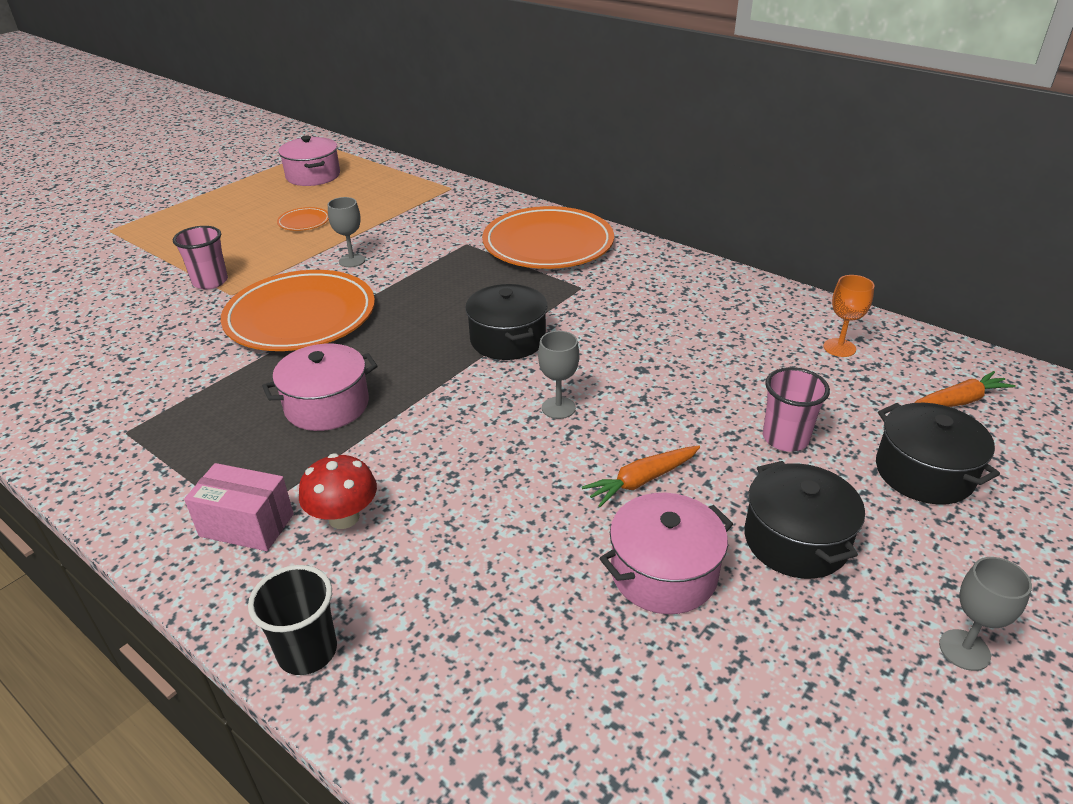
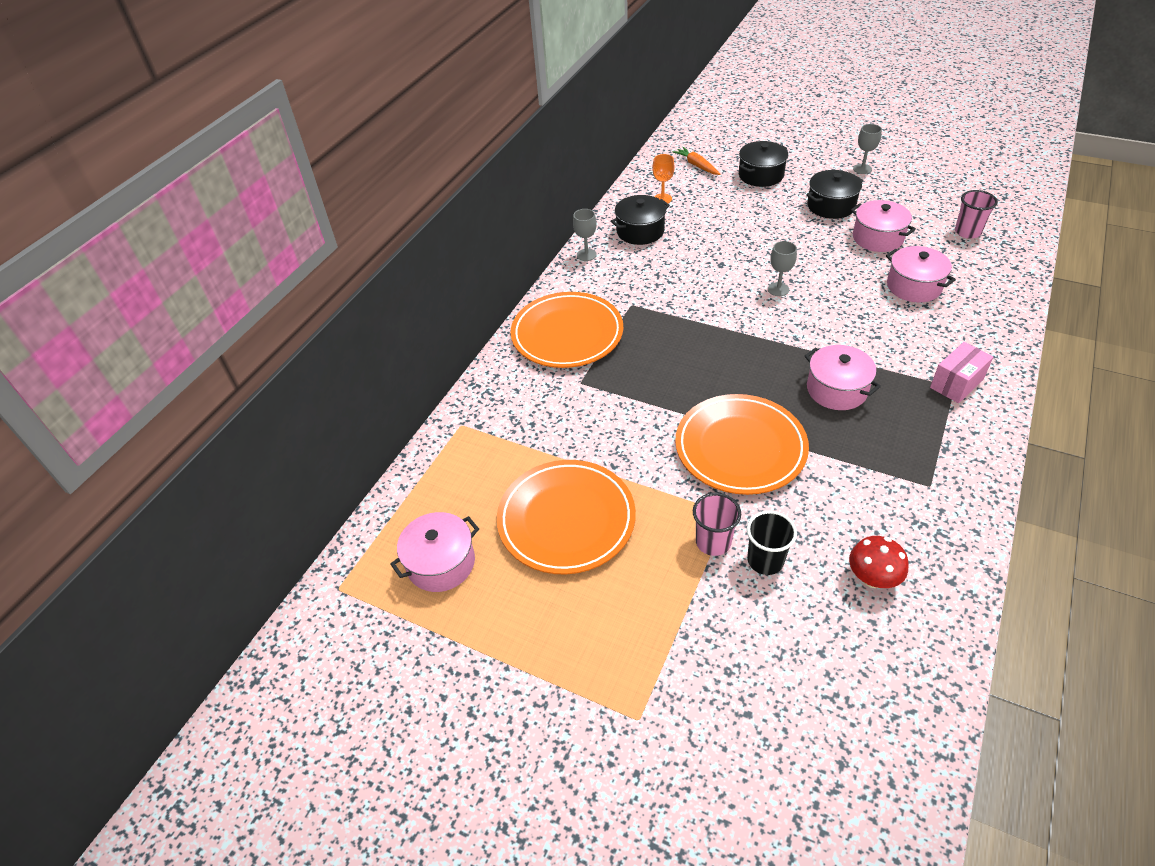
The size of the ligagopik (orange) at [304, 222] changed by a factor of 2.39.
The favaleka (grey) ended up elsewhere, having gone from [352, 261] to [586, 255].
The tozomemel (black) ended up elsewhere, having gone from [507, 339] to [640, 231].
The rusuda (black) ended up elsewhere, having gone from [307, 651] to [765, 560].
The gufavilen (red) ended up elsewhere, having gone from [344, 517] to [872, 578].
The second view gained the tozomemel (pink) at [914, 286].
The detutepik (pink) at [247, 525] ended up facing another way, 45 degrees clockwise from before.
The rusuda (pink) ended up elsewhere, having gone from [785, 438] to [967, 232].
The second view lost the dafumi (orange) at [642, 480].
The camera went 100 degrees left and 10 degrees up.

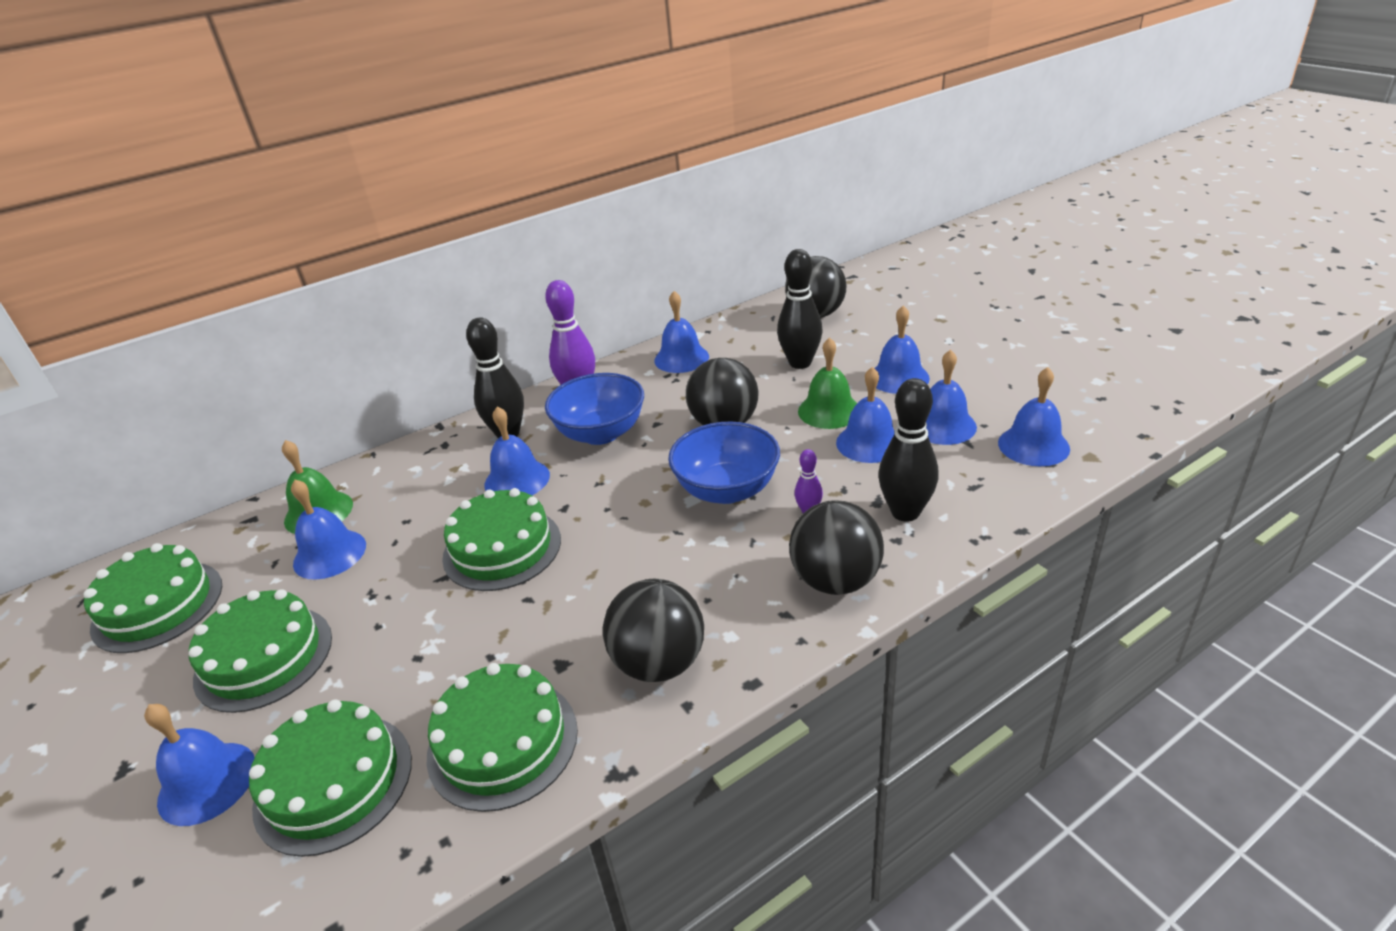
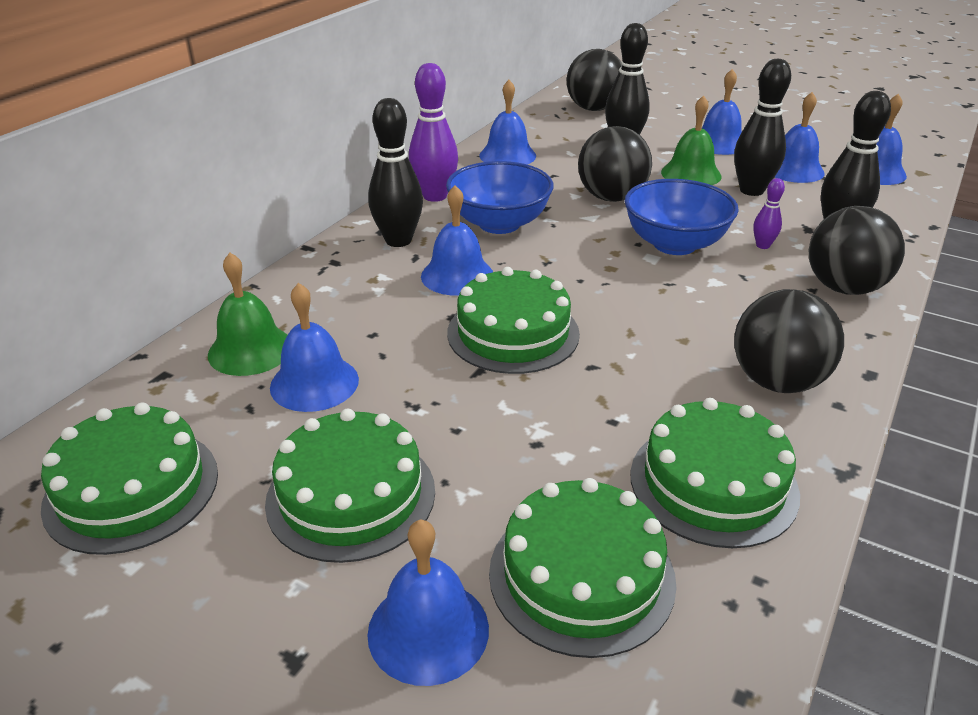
Where the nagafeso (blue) stood at [869, 443], the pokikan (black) came to stand at [751, 190].
The camera went 30 degrees left and 0 degrees up.

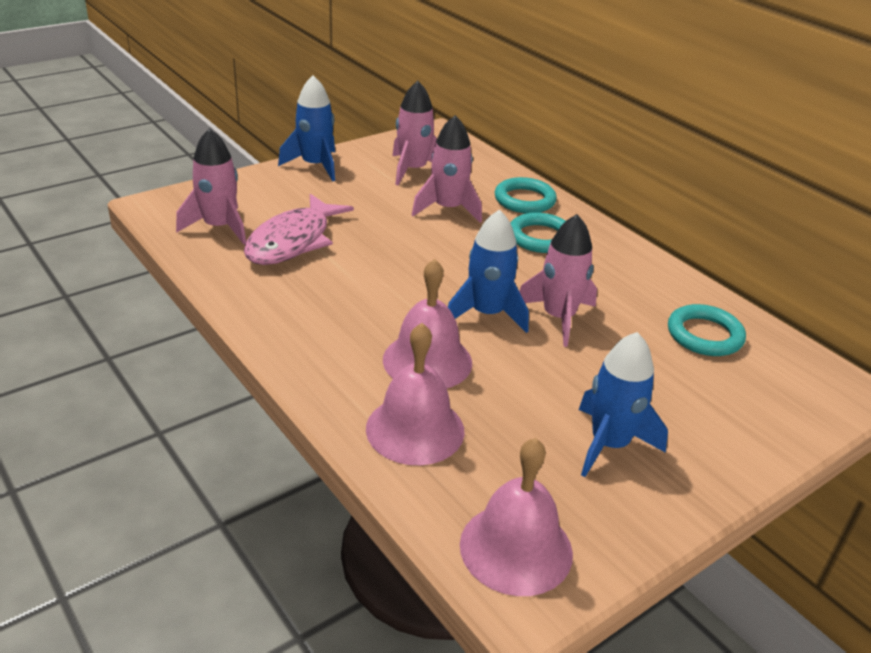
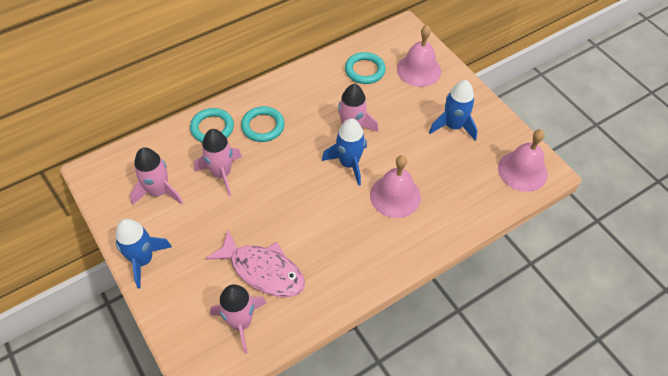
The nagafeso (pink) ended up elsewhere, having gone from [415, 429] to [419, 70].
The camera went 85 degrees left and 20 degrees up.

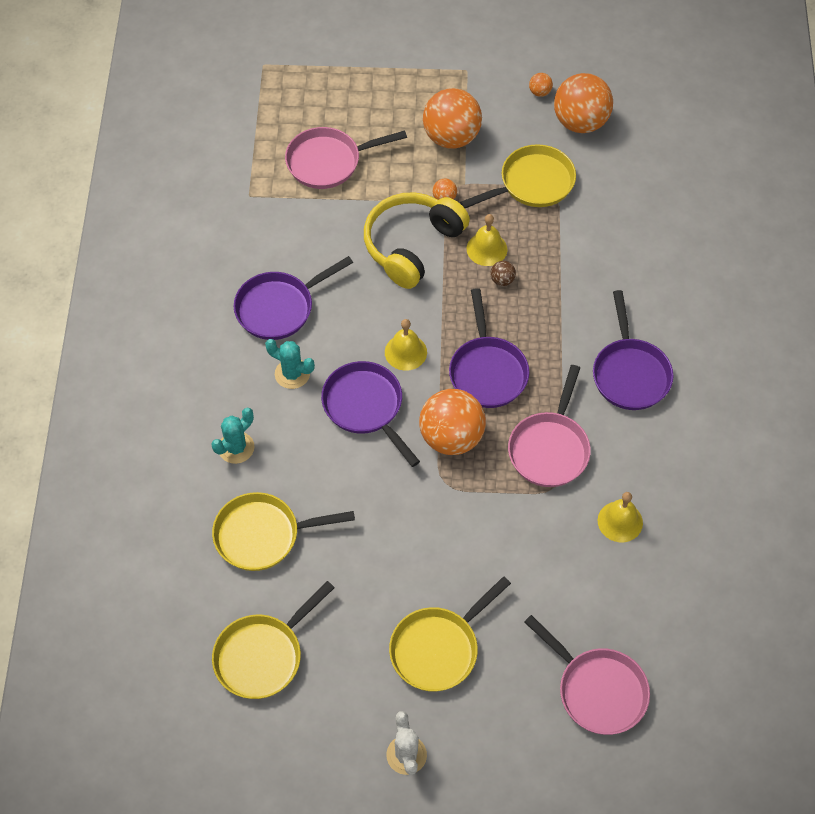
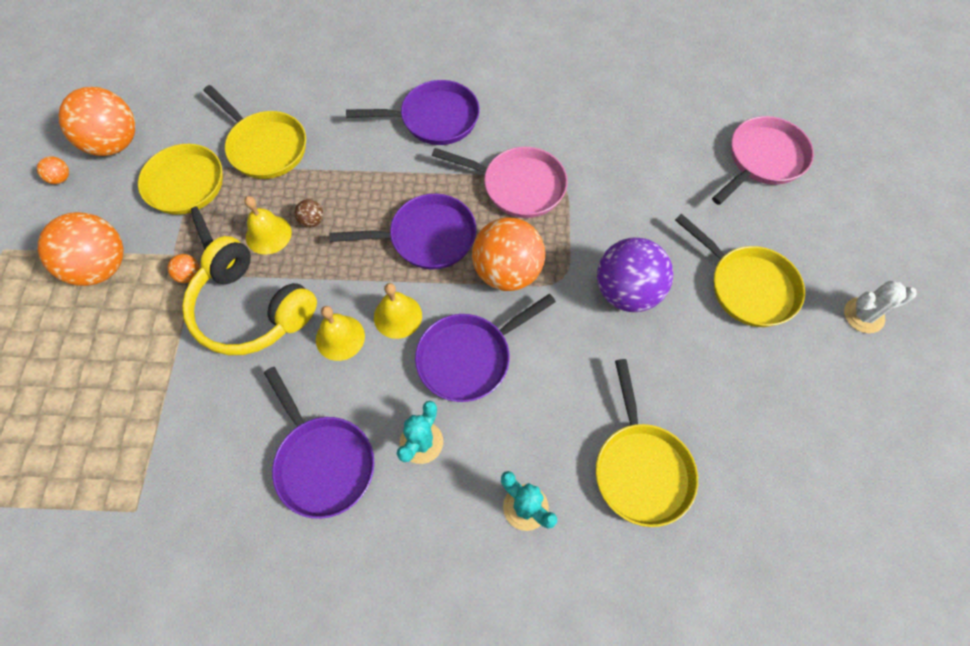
The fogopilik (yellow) ended up elsewhere, having gone from [262, 655] to [265, 147].
The nagafeso (yellow) ended up elsewhere, having gone from [620, 521] to [340, 337].
The second view gained the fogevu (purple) at [627, 292].
The second view lost the fogopilik (pink) at [328, 162].
The camera went 90 degrees left and 5 degrees up.

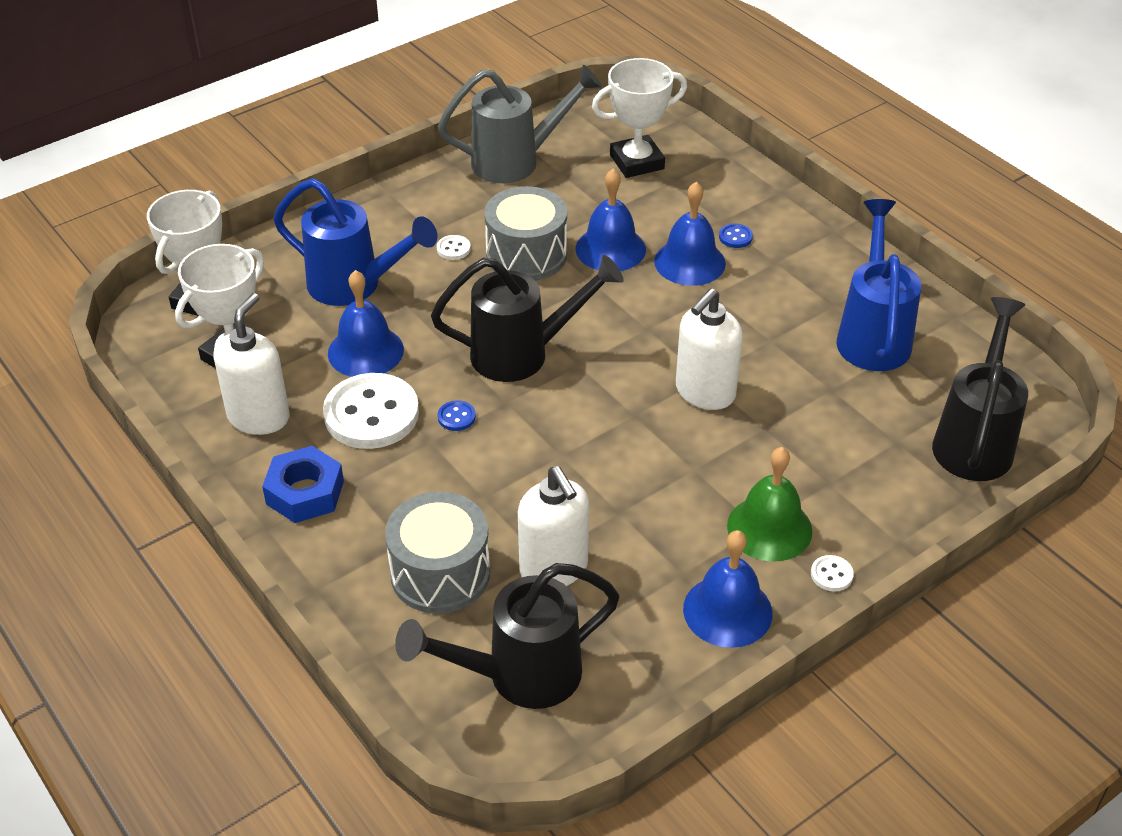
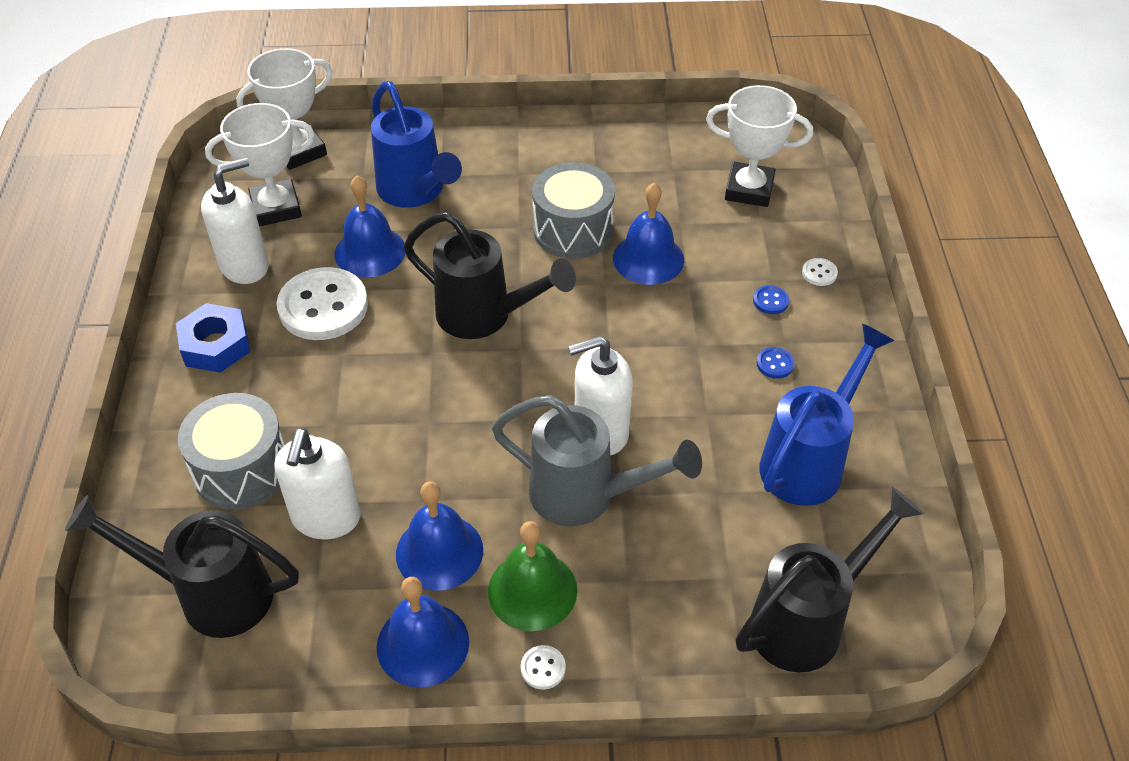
The nagafeso (blue) ended up elsewhere, having gone from [689, 262] to [439, 552].
The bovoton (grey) ended up elsewhere, having gone from [517, 161] to [586, 496].
The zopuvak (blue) ended up elsewhere, having gone from [456, 417] to [775, 364].
The zopuvak (white) ended up elsewhere, having gone from [453, 249] to [819, 273].
The camera went 35 degrees right and 5 degrees up.

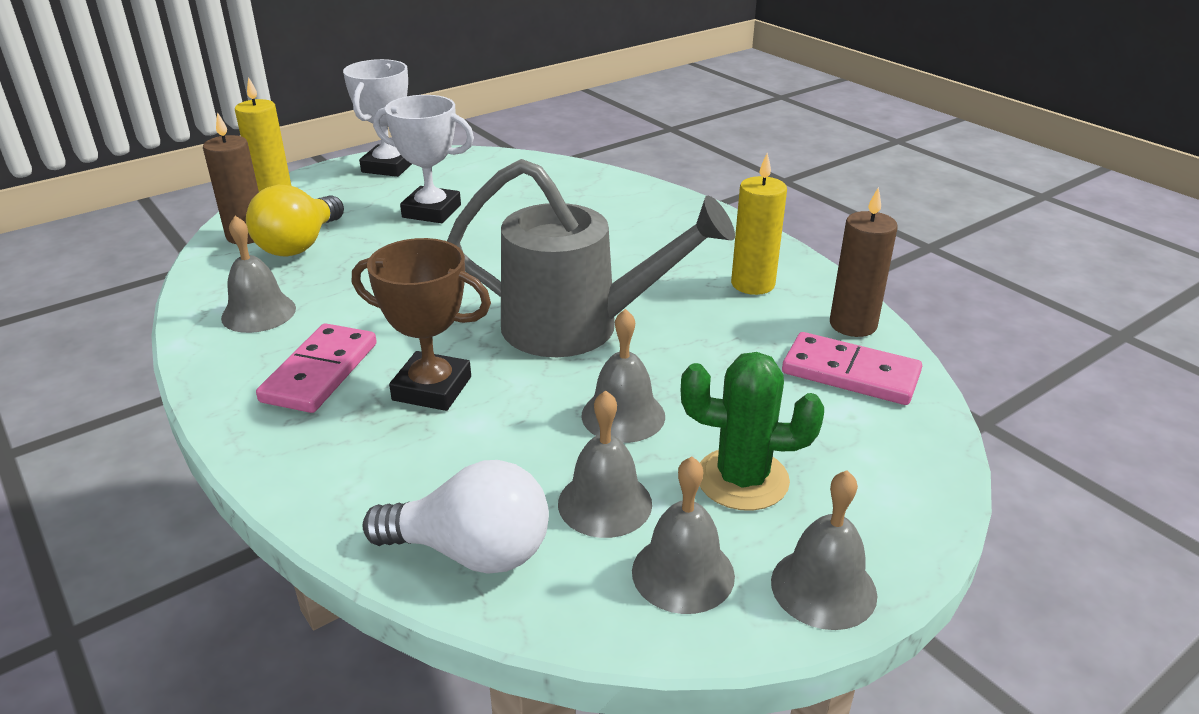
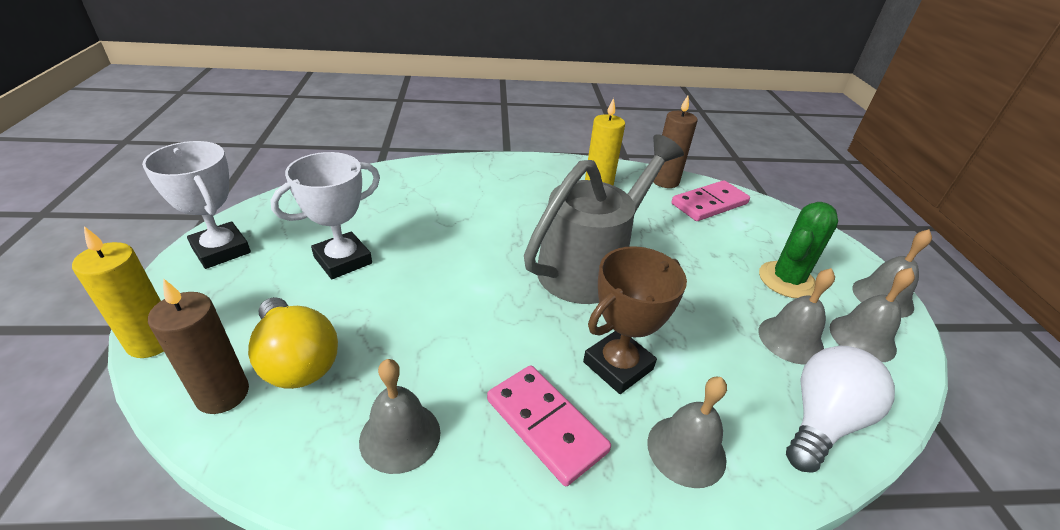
The nagafeso (grey) ended up elsewhere, having gone from [623, 415] to [686, 450].
The camera went 60 degrees left and 5 degrees up.

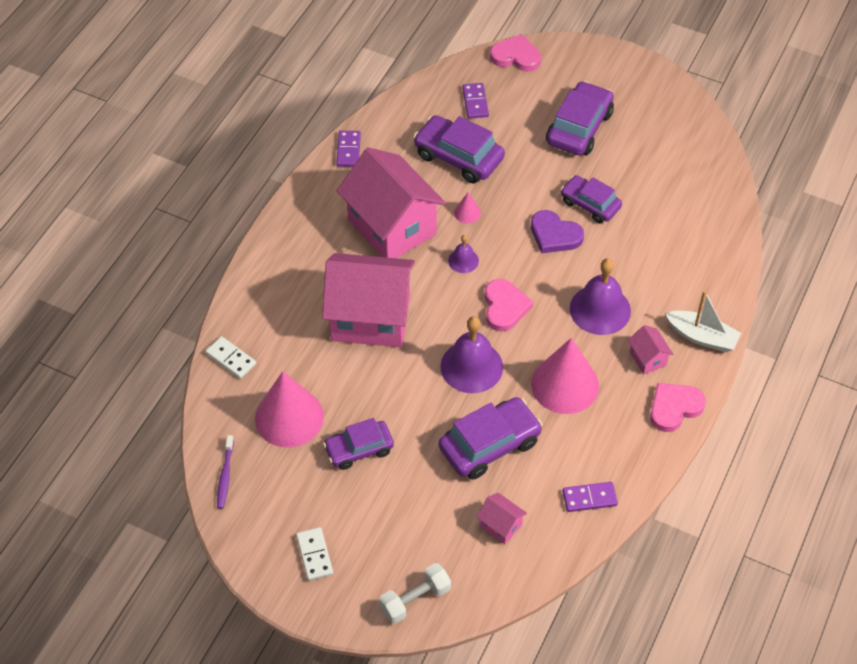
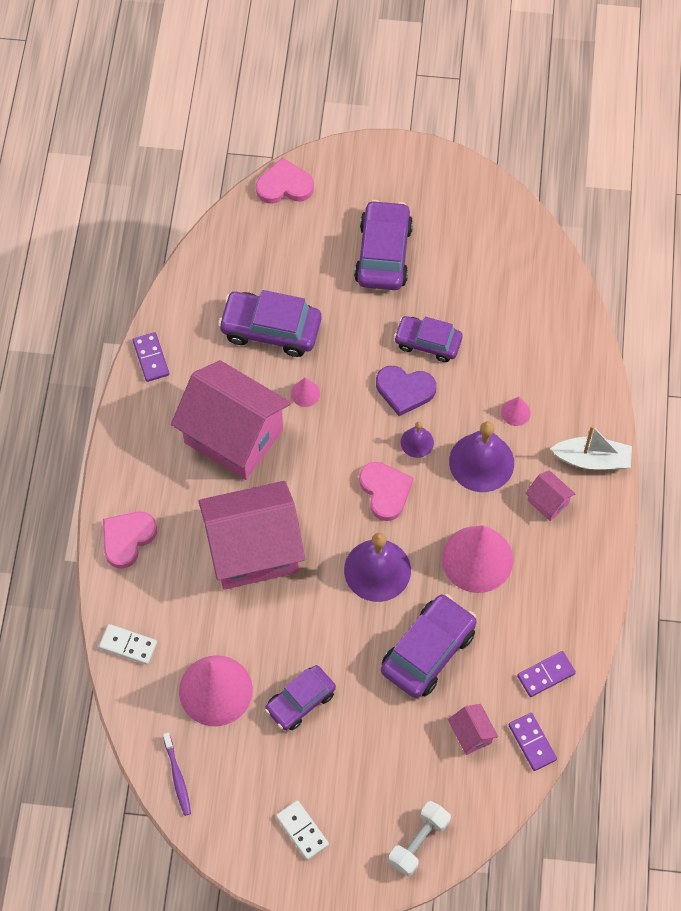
The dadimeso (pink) ended up elsewhere, having gone from [674, 408] to [127, 539].
The nagafeso (purple) ended up elsewhere, having gone from [463, 260] to [417, 442].
The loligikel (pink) at [500, 525] ended up facing another way, 45 degrees clockwise from before.
The second view gained the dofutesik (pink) at [515, 412].
The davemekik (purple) ended up elsewhere, having gone from [475, 102] to [532, 742].
The camera went 20 degrees left and 10 degrees up.

